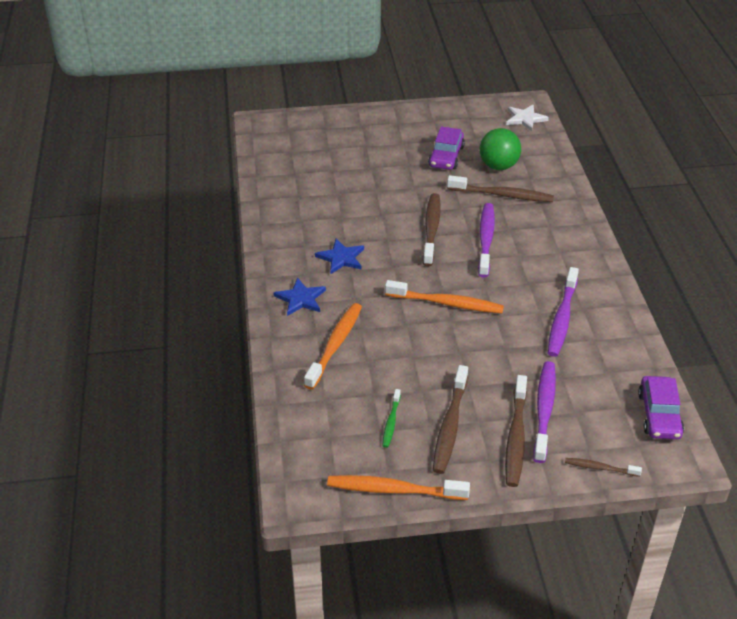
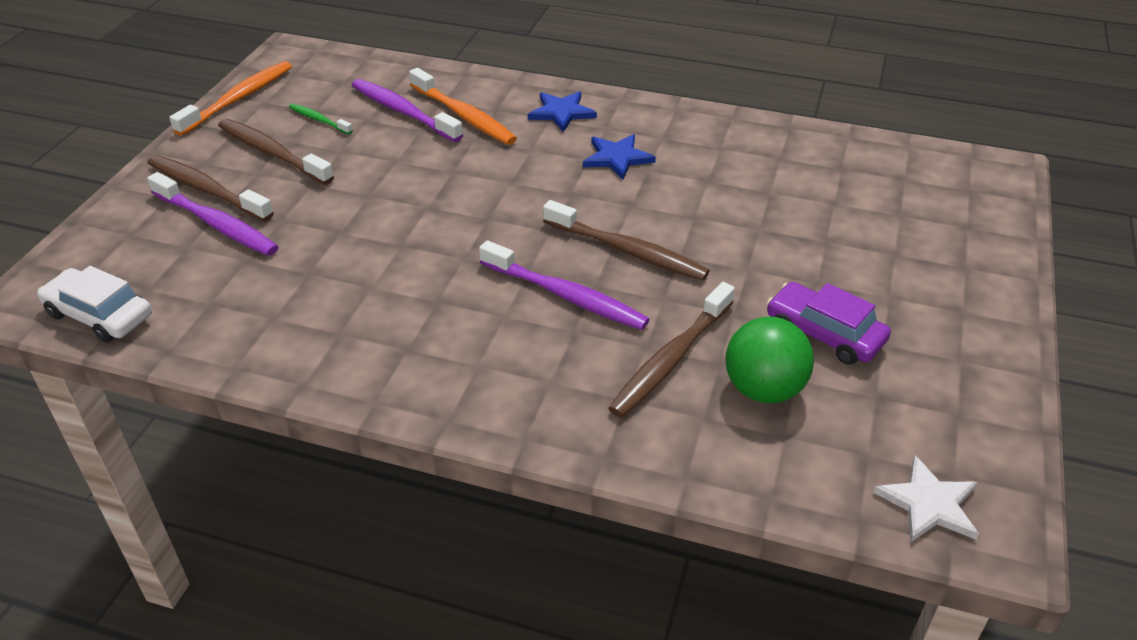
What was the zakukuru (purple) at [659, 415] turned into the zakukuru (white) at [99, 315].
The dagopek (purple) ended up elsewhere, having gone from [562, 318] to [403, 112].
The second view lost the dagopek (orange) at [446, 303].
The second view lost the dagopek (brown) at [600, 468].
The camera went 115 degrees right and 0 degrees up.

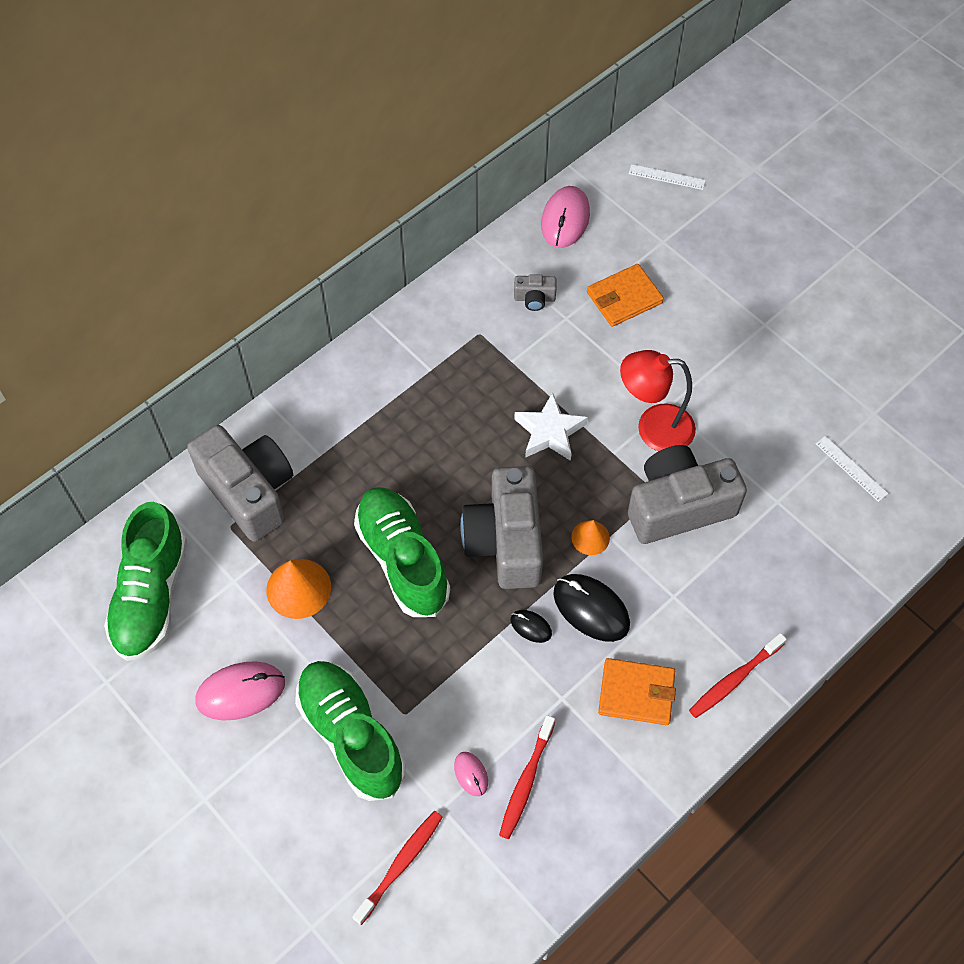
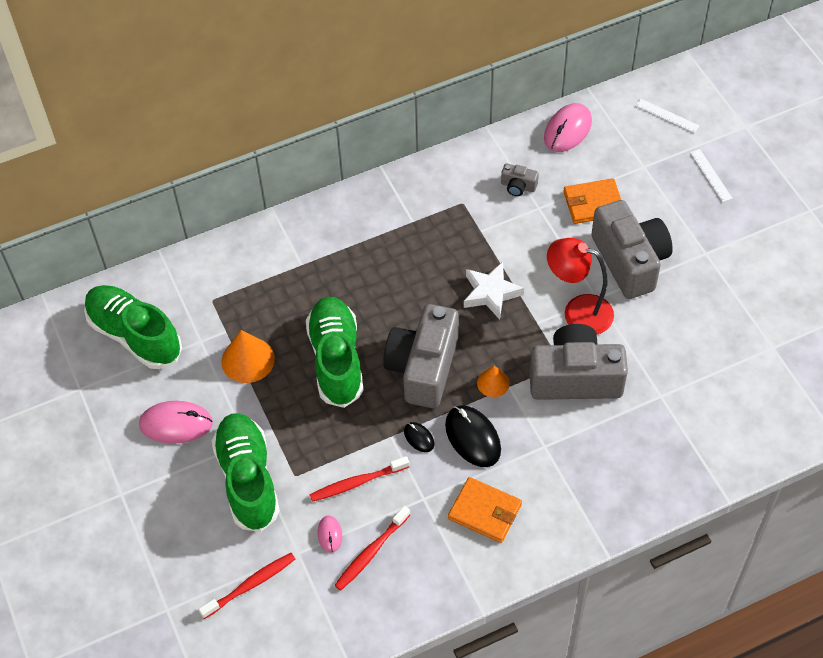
The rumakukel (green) at [151, 596] ended up facing another way, 105 degrees clockwise from before.
The dagopek (red) ended up elsewhere, having gone from [734, 679] to [357, 482].
The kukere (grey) ended up elsewhere, having gone from [249, 491] to [630, 261].
The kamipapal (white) ended up elsewhere, having gone from [851, 468] to [710, 175].
The camera went 20 degrees right and 5 degrees down.

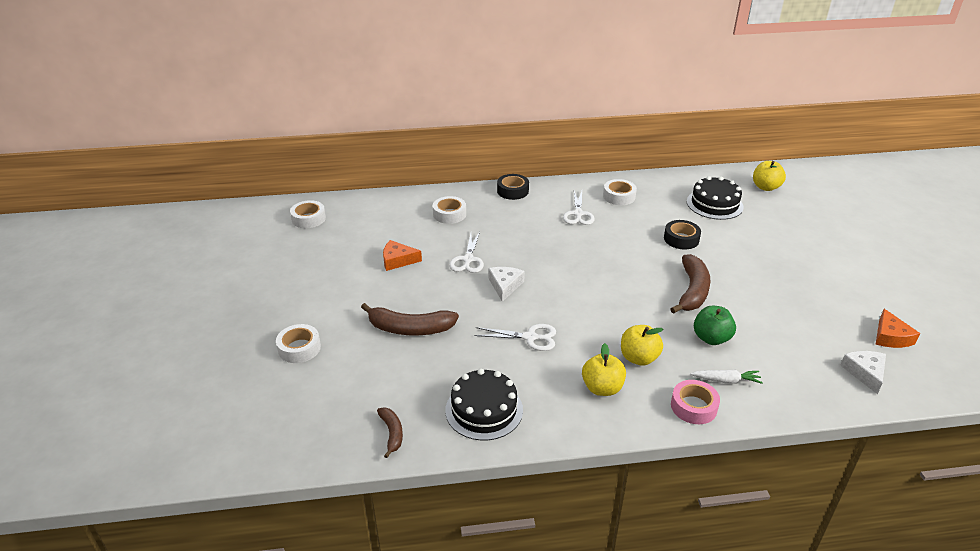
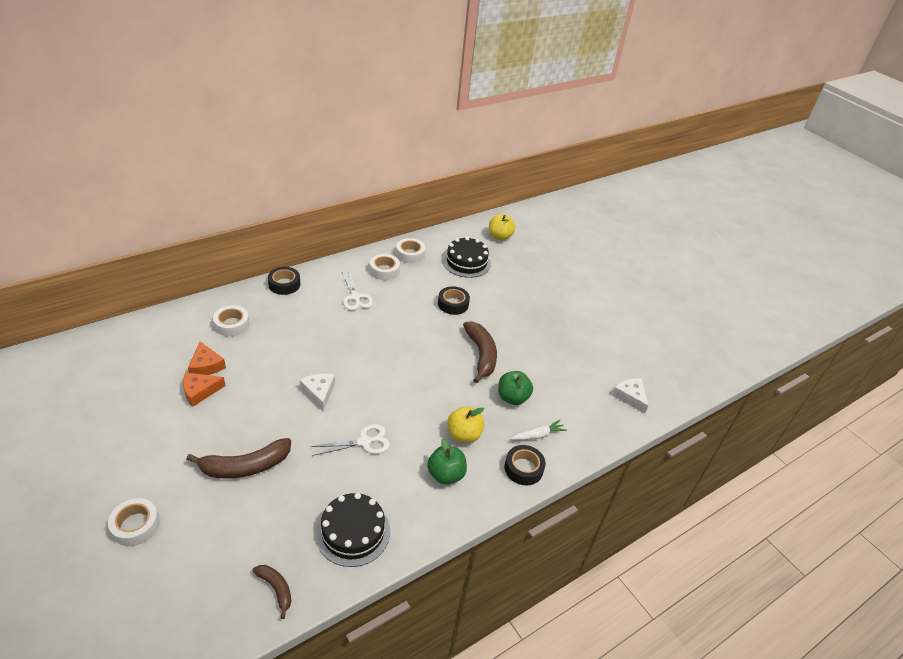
The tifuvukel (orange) ended up elsewhere, having gone from [890, 337] to [206, 365].
The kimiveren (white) ended up elsewhere, having gone from [308, 219] to [410, 254].
What was the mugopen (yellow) at [602, 388] turned into the mugopen (green) at [446, 475].
What was the kimiveren (pink) at [693, 407] turned into the kimiveren (black) at [523, 468].
The second view lost the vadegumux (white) at [468, 260].
The camera went 30 degrees left and 5 degrees up.

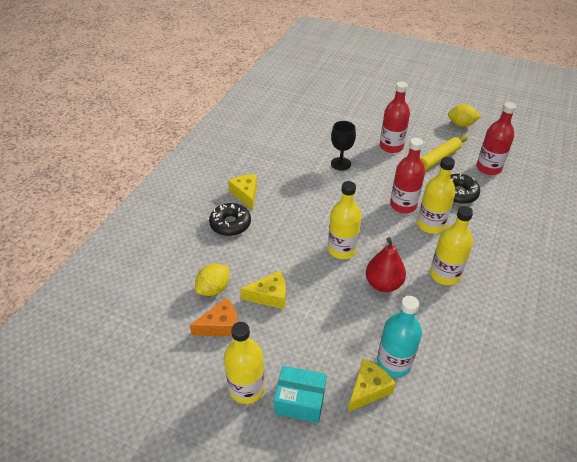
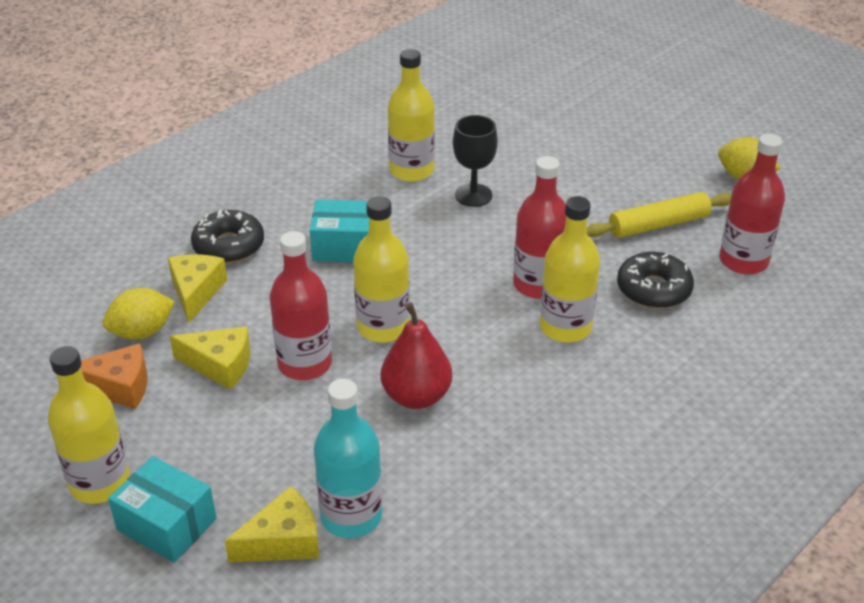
The tifuvukel (yellow) ended up elsewhere, having gone from [246, 194] to [196, 292].
The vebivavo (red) ended up elsewhere, having gone from [391, 146] to [305, 364].
The second view gained the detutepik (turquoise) at [344, 246].
The vebivavo (yellow) ended up elsewhere, having gone from [444, 274] to [411, 170].
The camera went 20 degrees right and 5 degrees down.

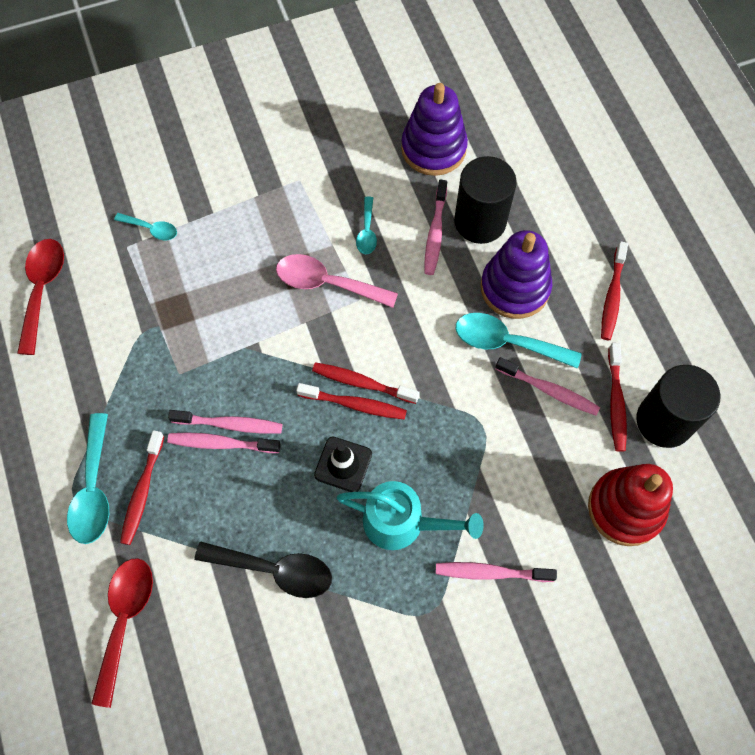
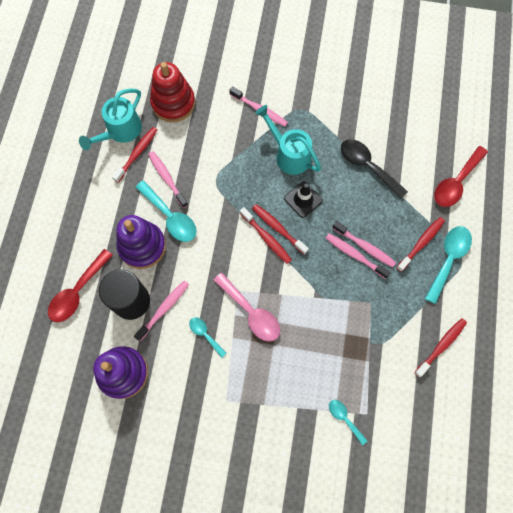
The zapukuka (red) ended up elsewhere, having gone from [42, 290] to [78, 291].
Where the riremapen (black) stood at [664, 421], the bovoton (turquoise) came to stand at [120, 131].
The zapukuka (turquoise) at [367, 231] ended up facing another way, 75 degrees counterclockwise from before.
The dagopek (red) ended up elsewhere, having gone from [612, 296] to [441, 346].
The camera went 150 degrees left and 5 degrees up.

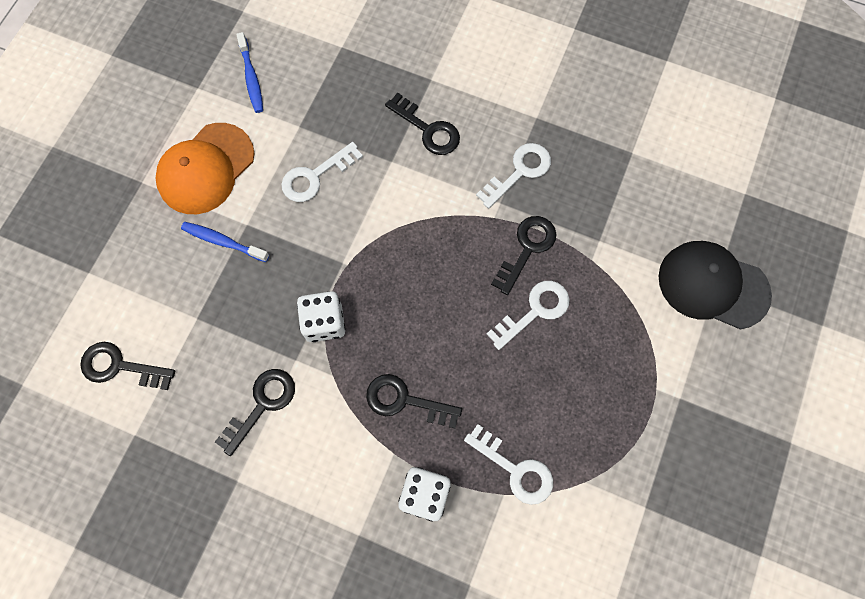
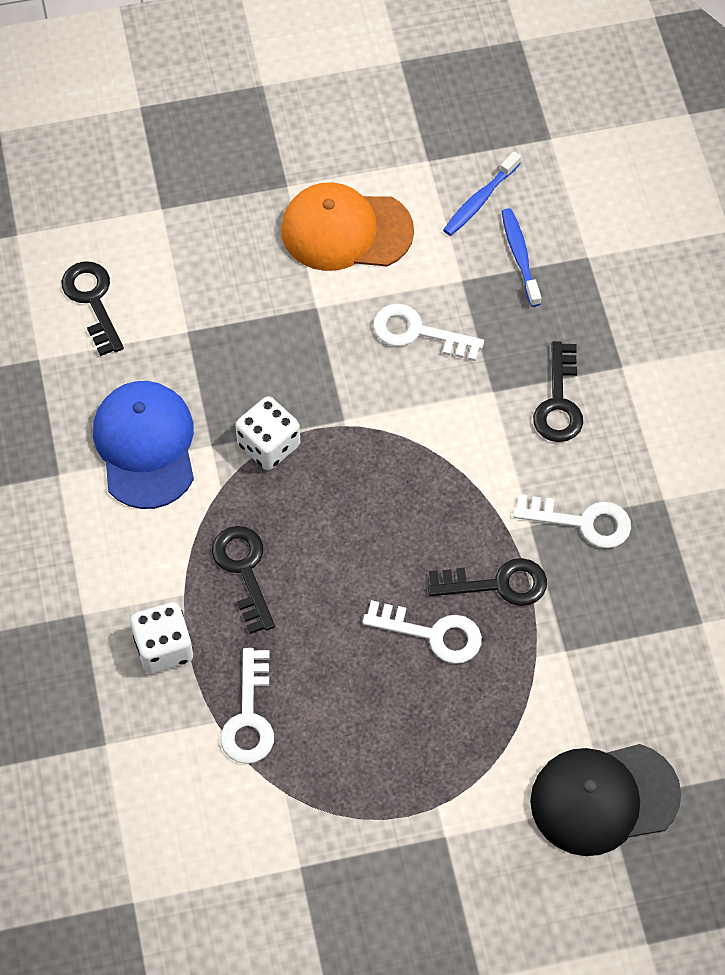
Where the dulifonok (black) stood at [262, 405], the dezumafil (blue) came to stand at [145, 446].
The dagopek (blue) ended up elsewhere, having gone from [223, 241] to [520, 256].
The dezumafil (black) at [712, 285] ended up facing another way, 90 degrees counterclockwise from before.
The camera went 55 degrees right and 10 degrees down.

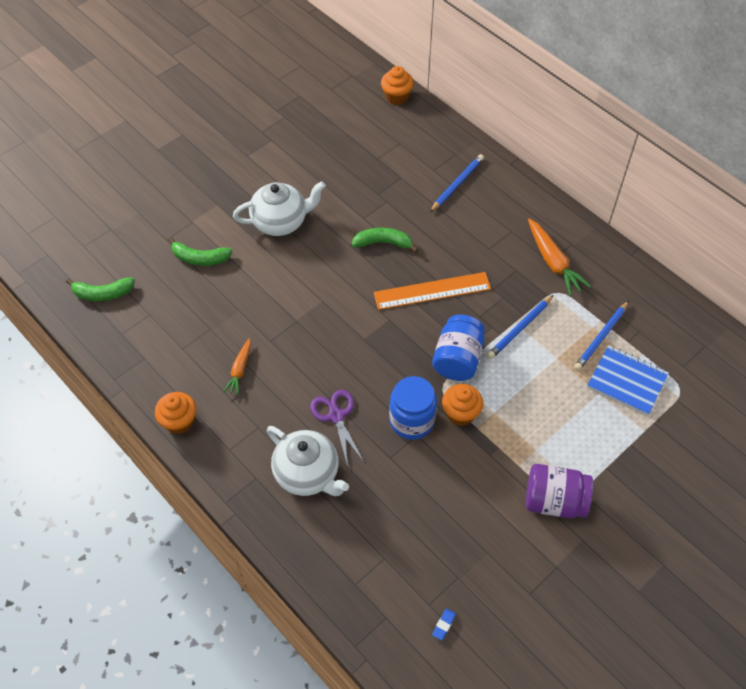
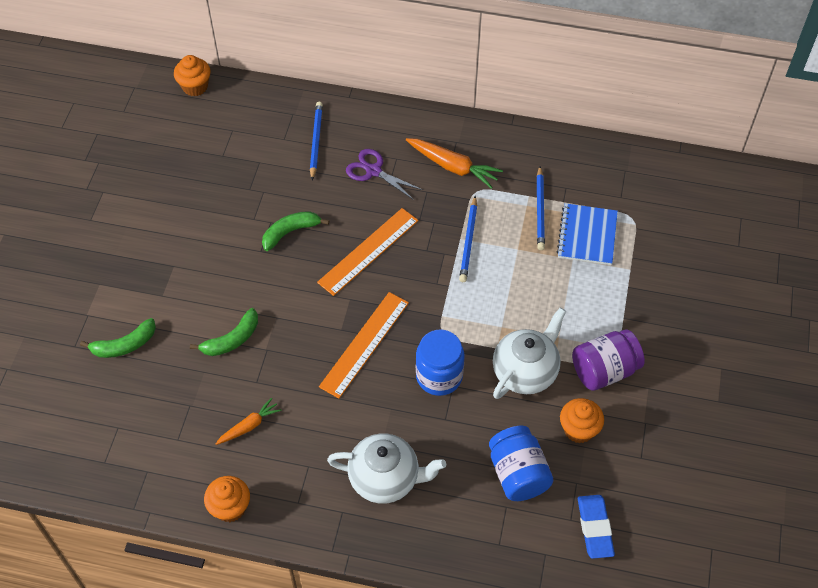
The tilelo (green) ended up elsewhere, having gone from [103, 294] to [232, 339].
The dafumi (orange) at [239, 370] ended up facing another way, 105 degrees counterclockwise from before.
The second view gained the kamipapal (orange) at [364, 344].
The vadegumux (purple) ended up elsewhere, having gone from [336, 416] to [373, 171].
The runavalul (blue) ended up elsewhere, having gone from [457, 359] to [518, 474].
The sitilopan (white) ended up elsewhere, having gone from [281, 222] to [525, 371].
The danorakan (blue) at [627, 381] ended up facing another way, 75 degrees counterclockwise from before.
The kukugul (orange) ended up elsewhere, having gone from [460, 413] to [578, 430].
The size of the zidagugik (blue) at [444, 625] changed by a factor of 2.14.
The camera went 35 degrees left and 0 degrees up.

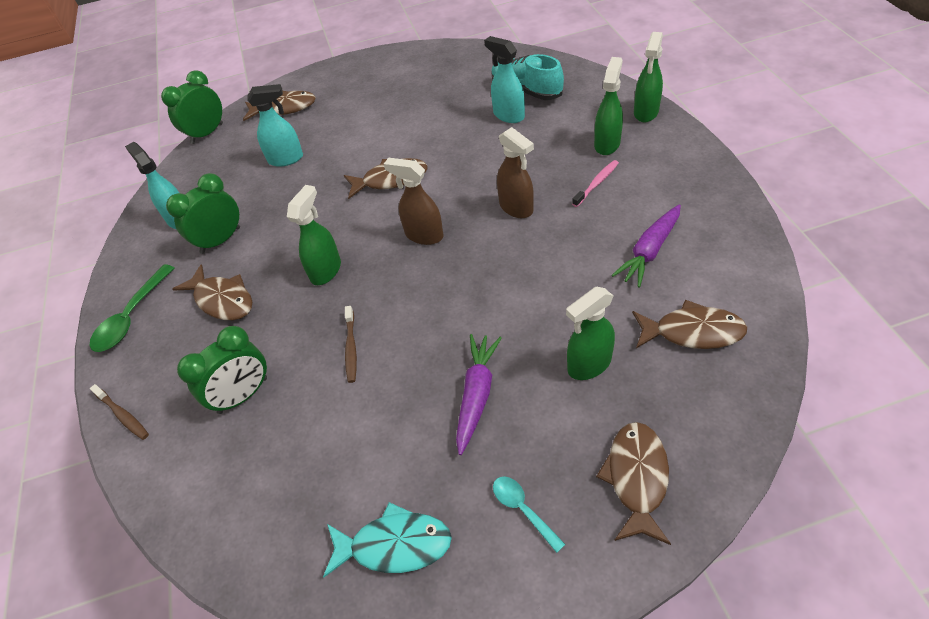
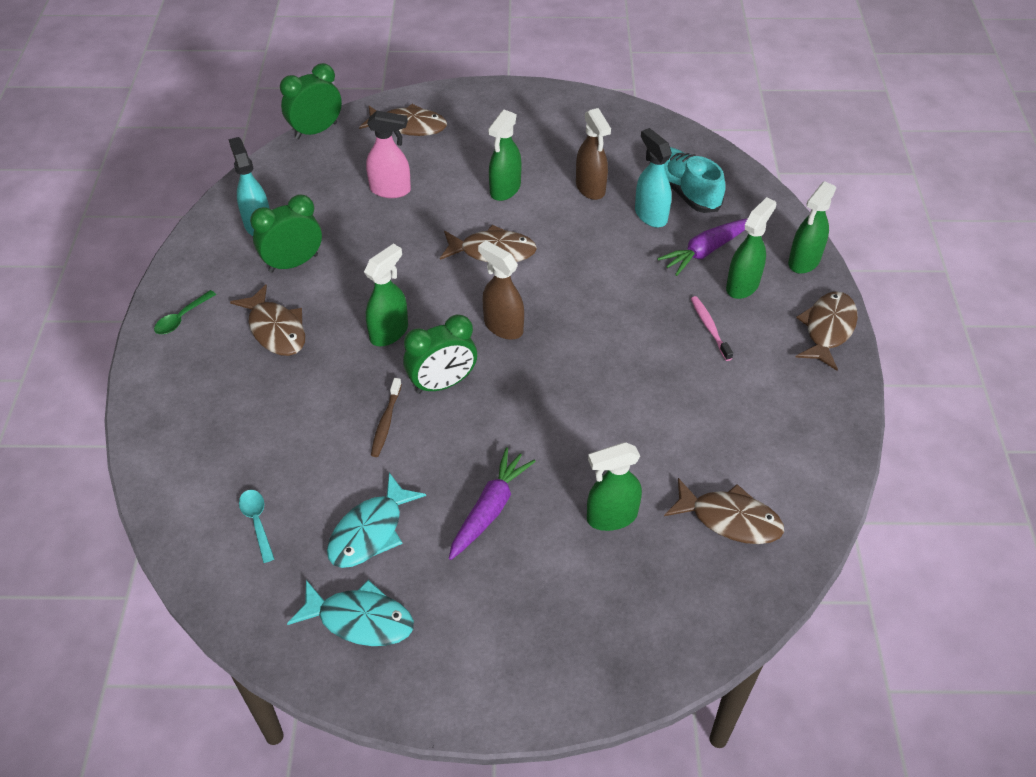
The size of the zapukuka (green) at [131, 317] changed by a factor of 0.60.
The zapukuka (turquoise) ended up elsewhere, having gone from [523, 509] to [257, 522].
The second view gained the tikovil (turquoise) at [370, 531].
What was the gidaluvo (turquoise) at [286, 159] turned into the gidaluvo (pink) at [391, 190].
The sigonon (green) ended up elsewhere, having gone from [243, 395] to [442, 384].
The second view gained the gidaluvo (green) at [505, 189].
The gidaluvo (brown) ended up elsewhere, having gone from [516, 208] to [590, 188].
The dafumi (purple) ended up elsewhere, having gone from [649, 251] to [705, 251].
The dagopek (pink) at [596, 183] ended up facing another way, 75 degrees counterclockwise from before.
The tikovil (brown) ended up elsewhere, having gone from [636, 478] to [827, 329].
The second view lost the dagopek (brown) at [123, 415].
The camera went 10 degrees right and 0 degrees up.

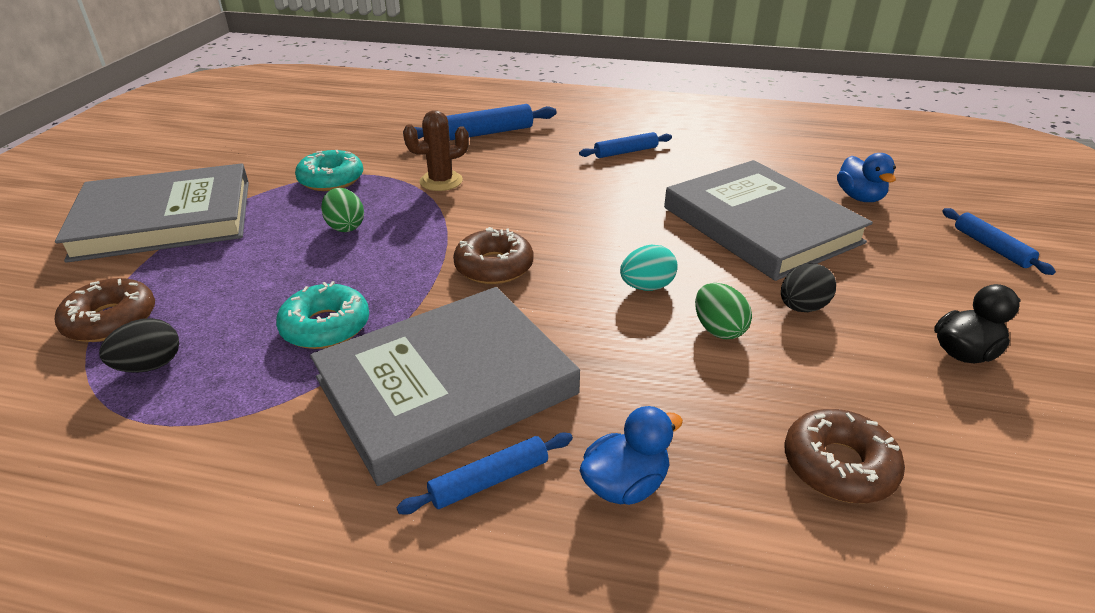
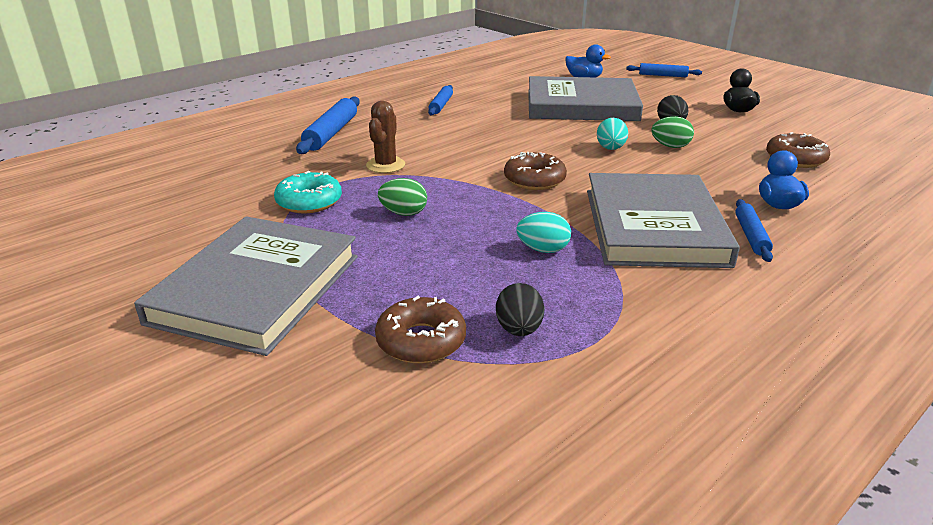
Where the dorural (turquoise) stood at [326, 326], the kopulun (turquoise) came to stand at [543, 249].
The camera went 55 degrees left and 5 degrees down.

